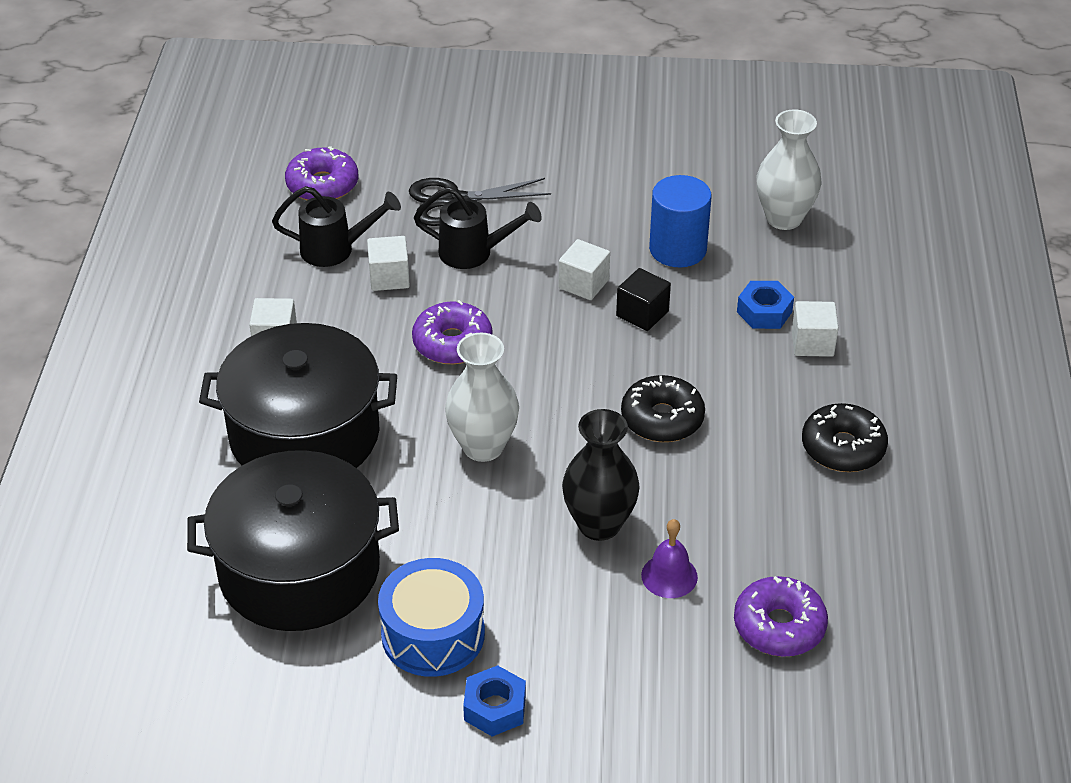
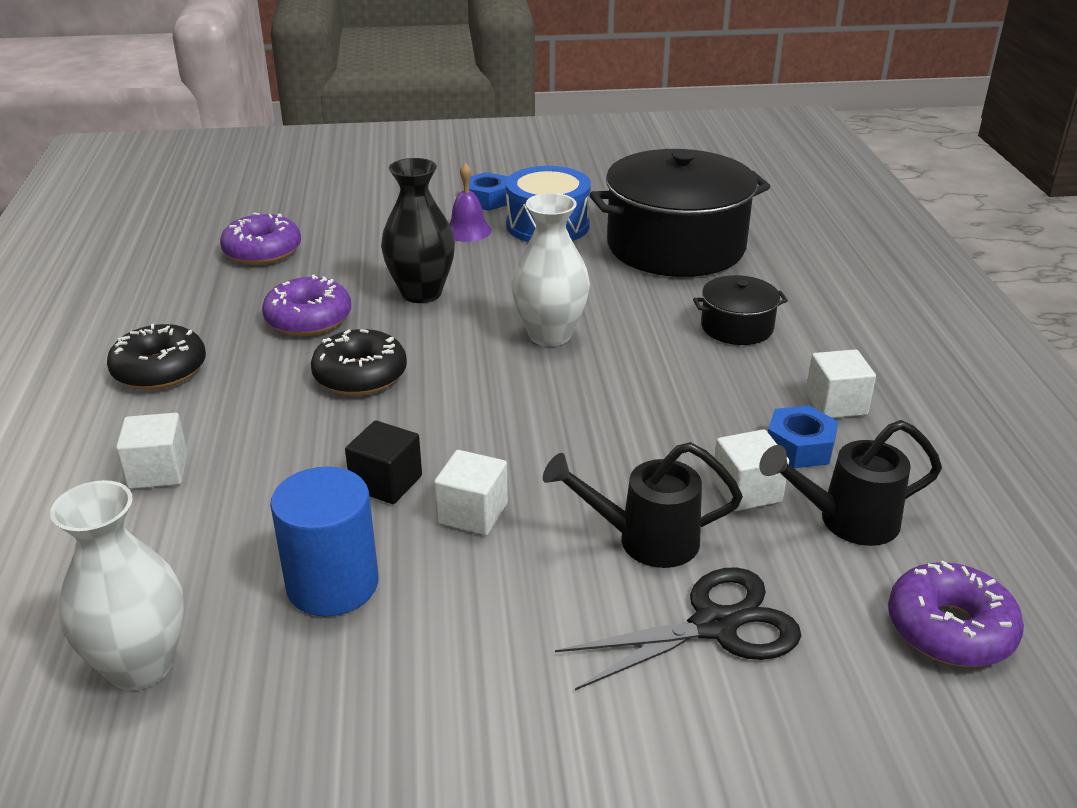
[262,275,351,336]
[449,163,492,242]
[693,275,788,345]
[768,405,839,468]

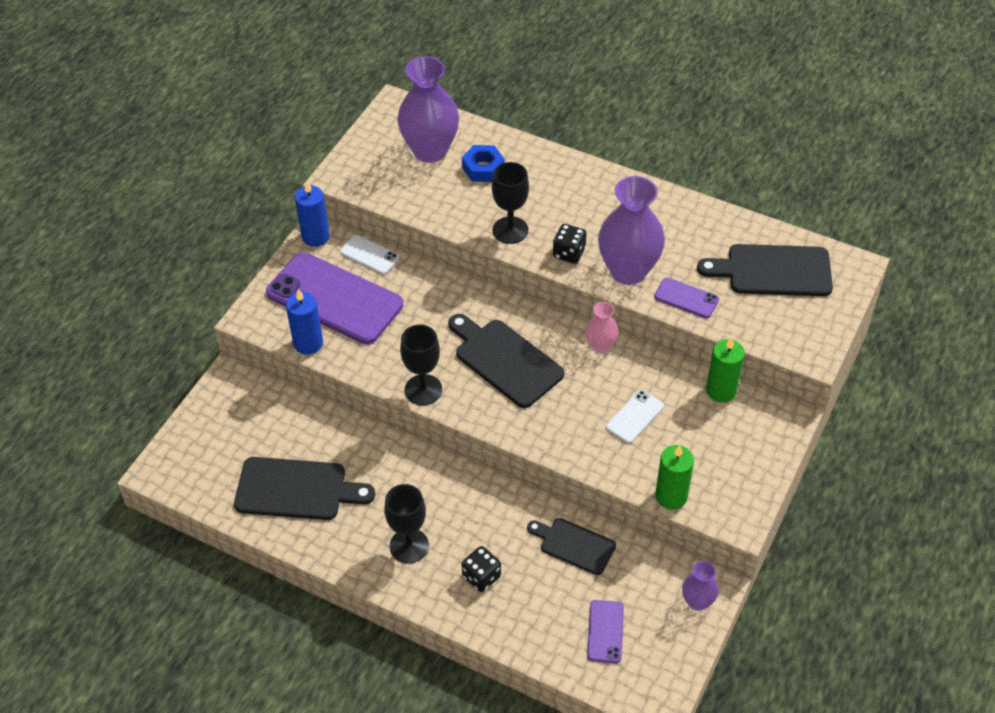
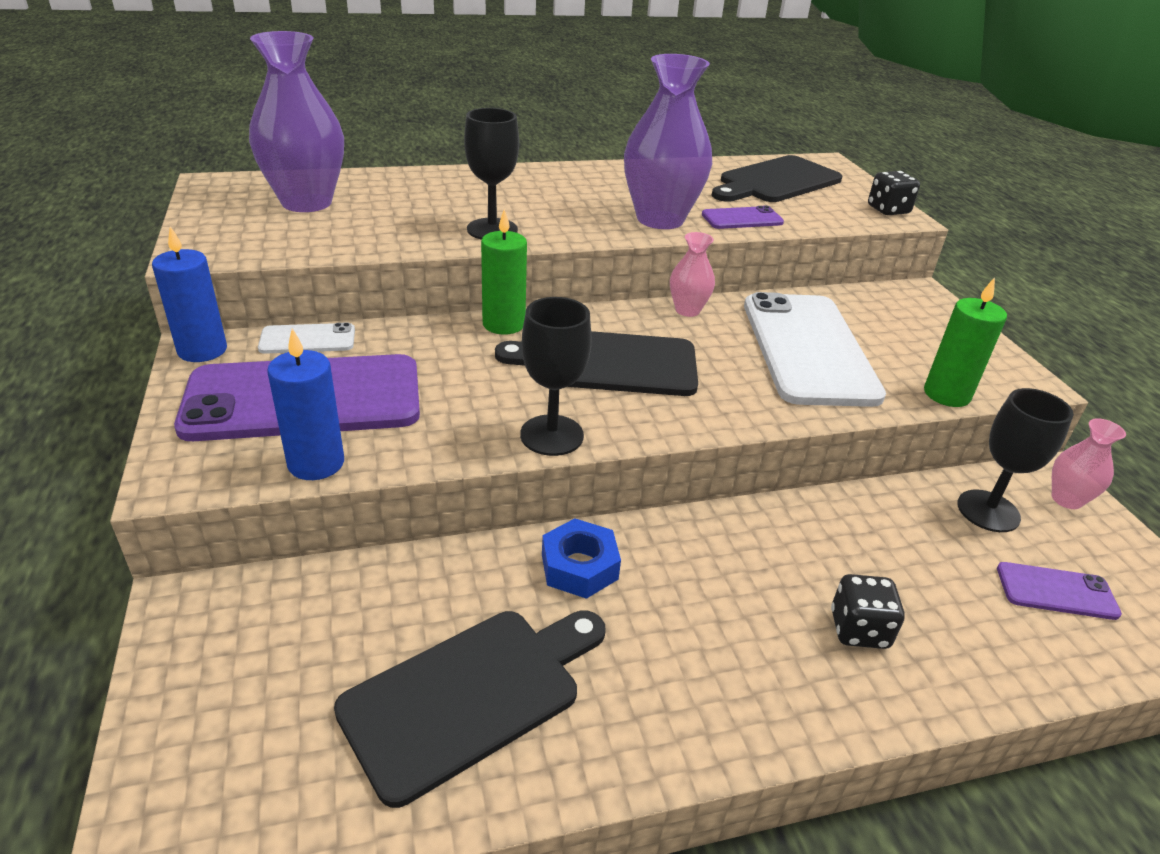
[481,209,527,335]
[542,518,621,599]
[744,292,886,407]
[868,171,920,215]
[957,388,1074,532]
[997,562,1122,620]
[1052,418,1126,509]
[527,518,616,575] (first image)

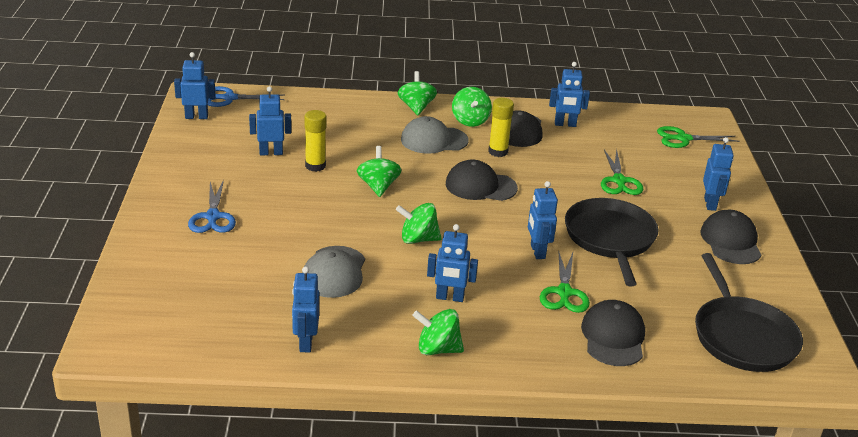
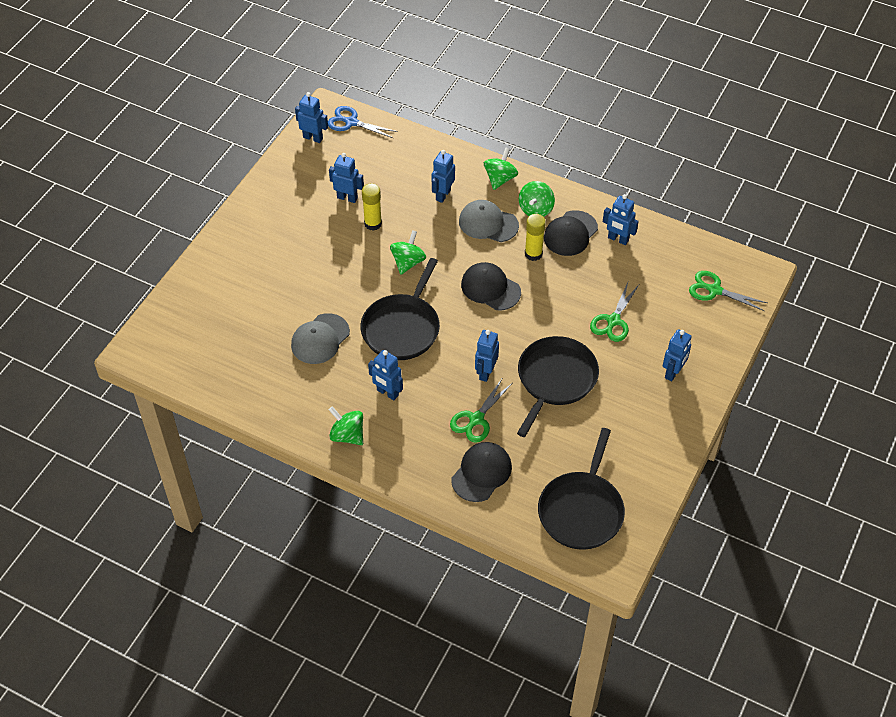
[361,258,440,360]
[432,150,455,203]
[188,180,236,233] (first image)
[700,210,761,264] (first image)

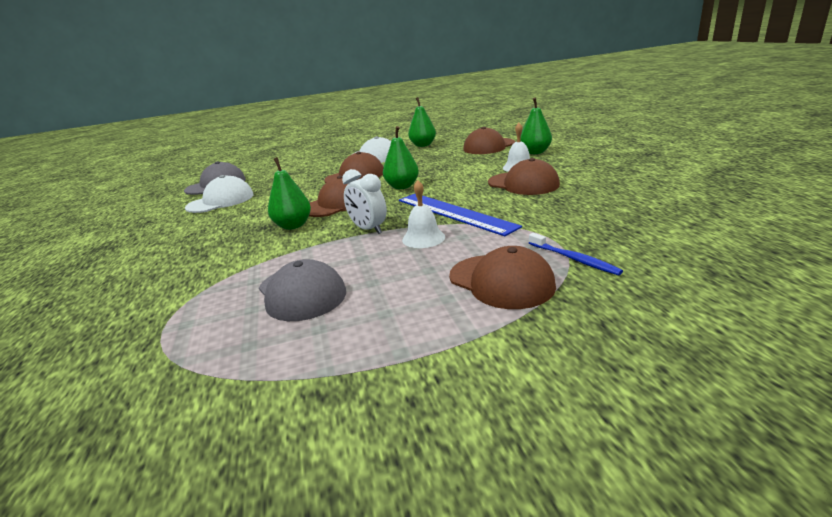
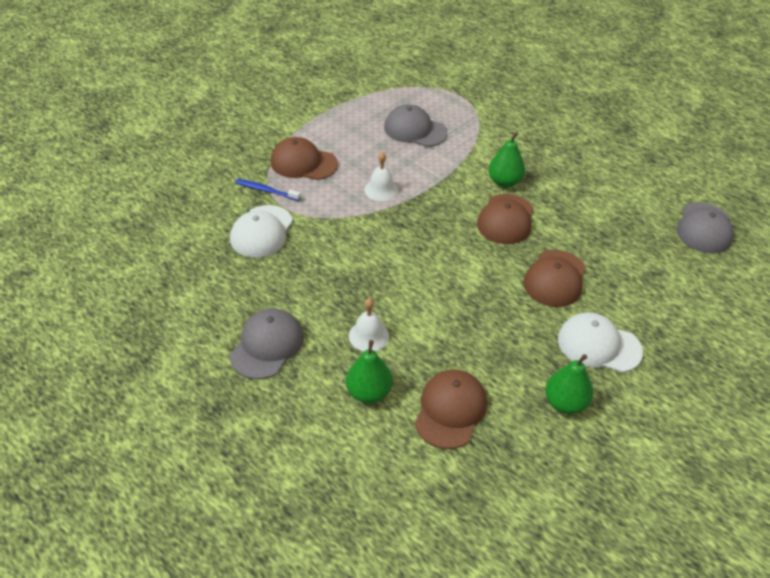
[230,205,293,258]
[230,308,304,379]
[342,169,387,234] (first image)
[383,126,419,189] (first image)
[399,194,522,236] (first image)
[488,158,560,195] (first image)

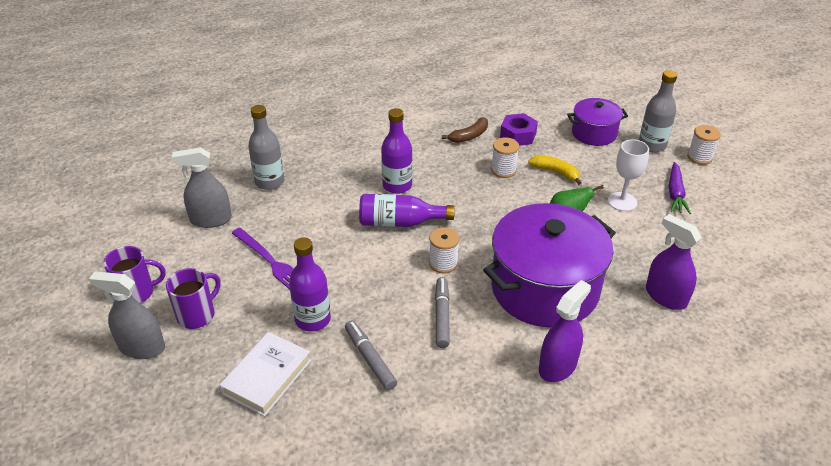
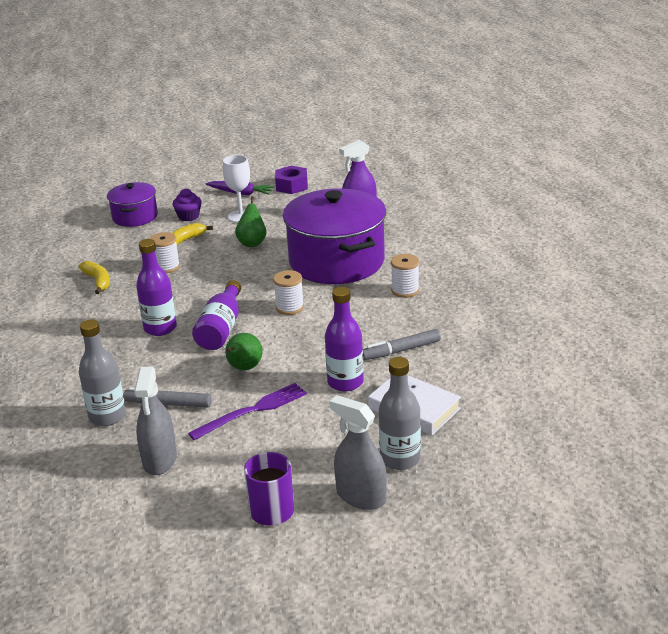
[79,261,110,294]
[123,387,212,408]
[173,189,201,221]
[225,333,262,370]
[275,166,308,194]
[329,395,387,510]
[379,357,421,470]
[391,254,419,298]
[166,268,221,329] (first image)
[539,280,591,382] (first image)

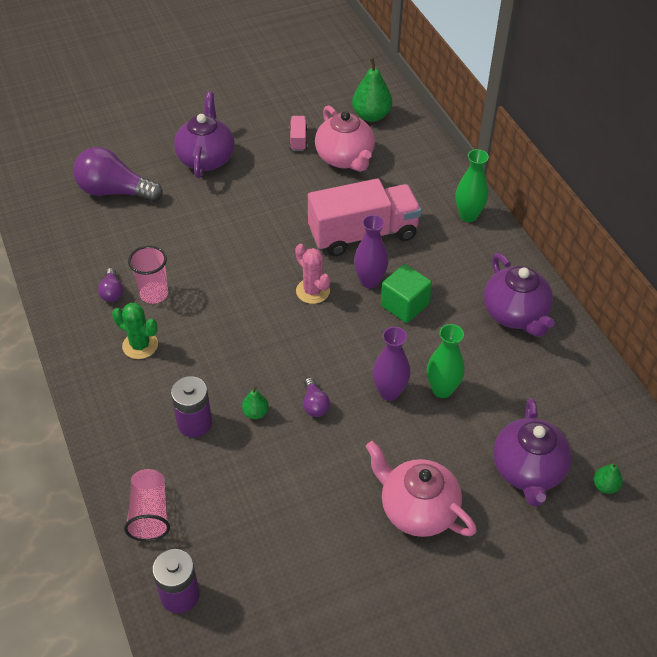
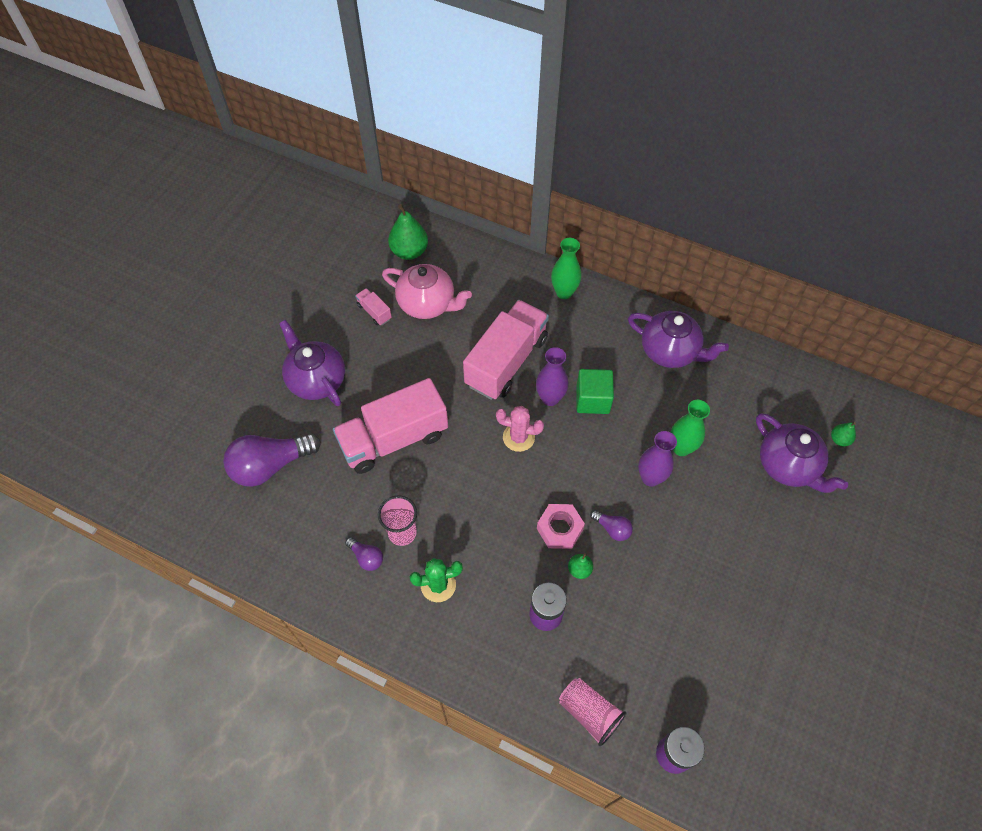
[333,378,448,474]
[537,504,585,549]
[366,441,477,537] (first image)

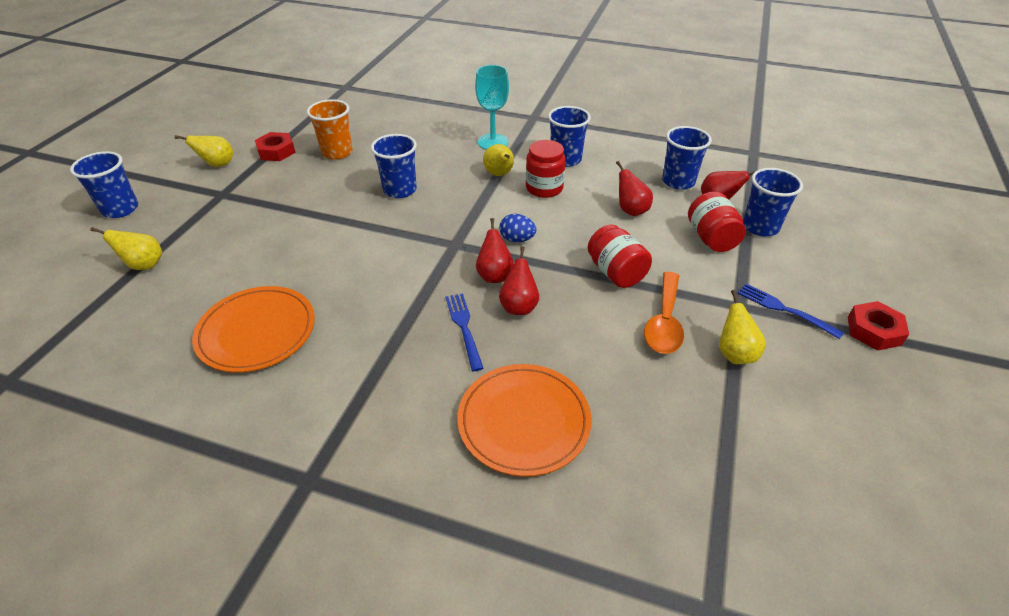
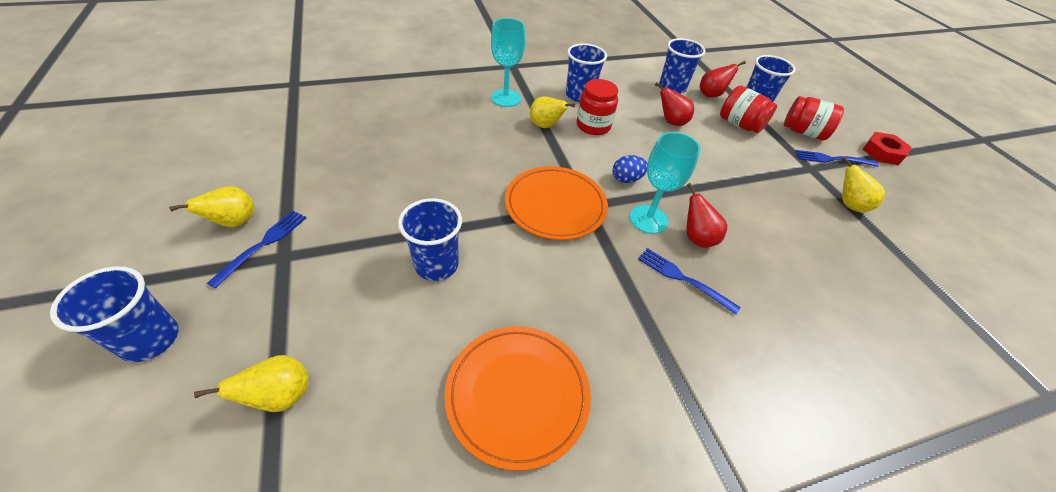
[207,210,306,289]
[398,198,462,281]
[505,166,608,240]
[630,132,700,234]
[784,96,844,141]
[255,132,296,161] (first image)
[307,99,353,160] (first image)
[644,272,684,354] (first image)

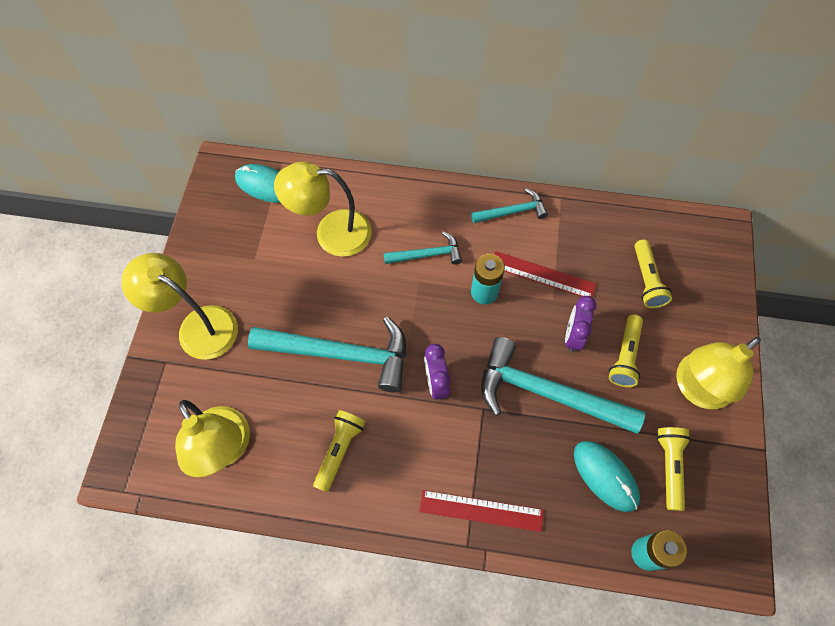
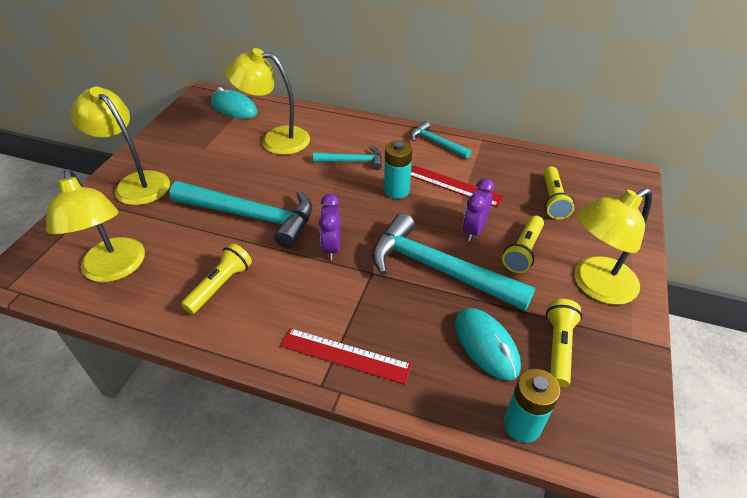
[410,121,471,159]

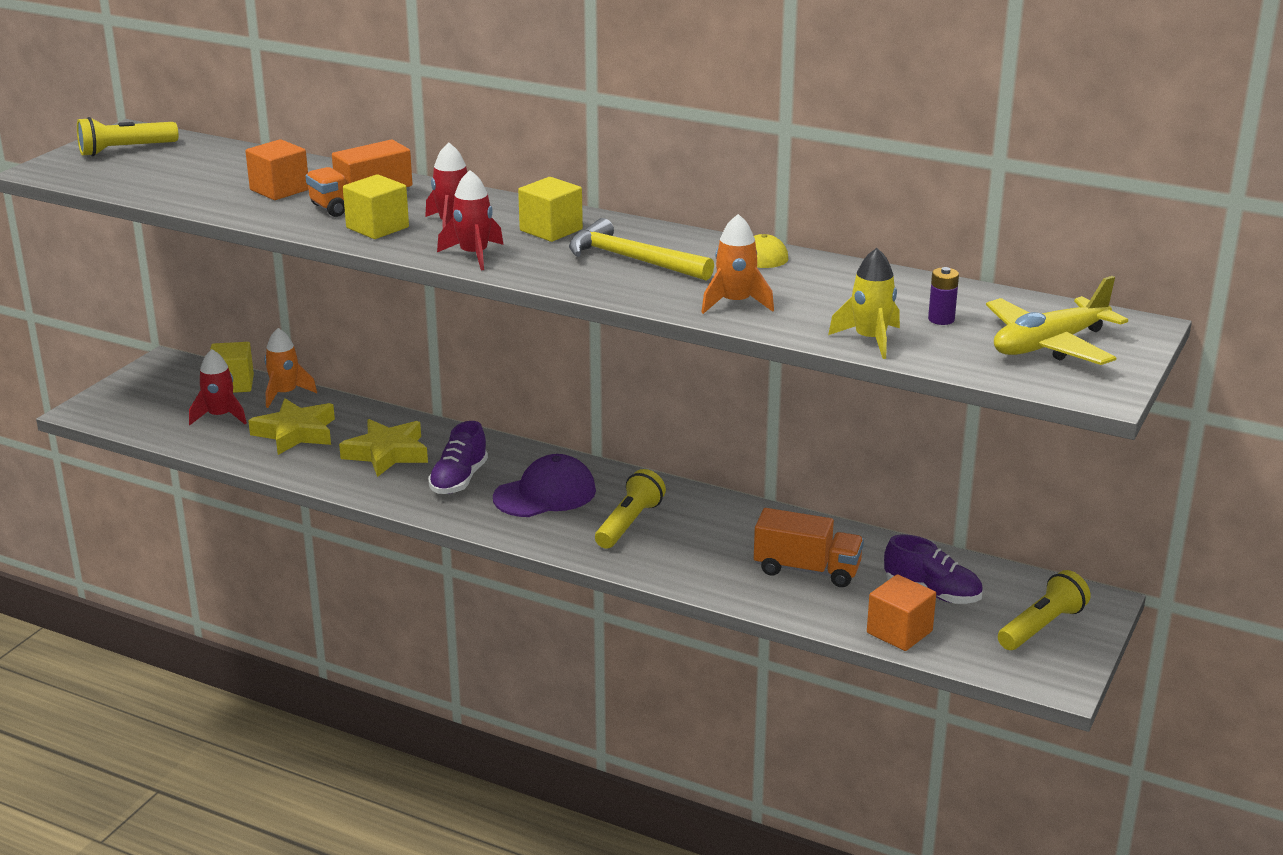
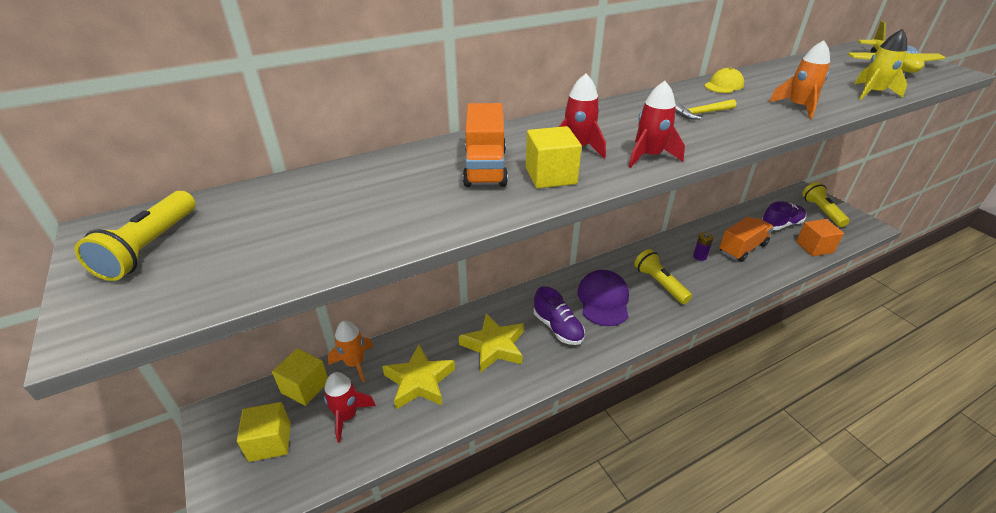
[237,402,291,462]
[675,99,736,120]
[693,232,713,261]
[245,139,309,200] (first image)

